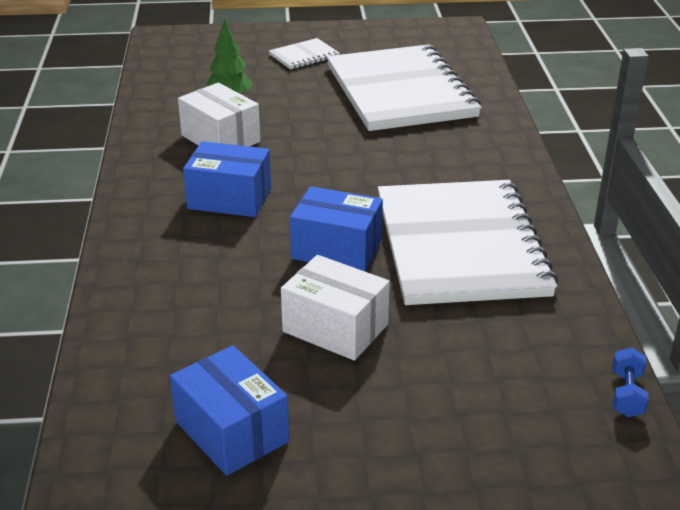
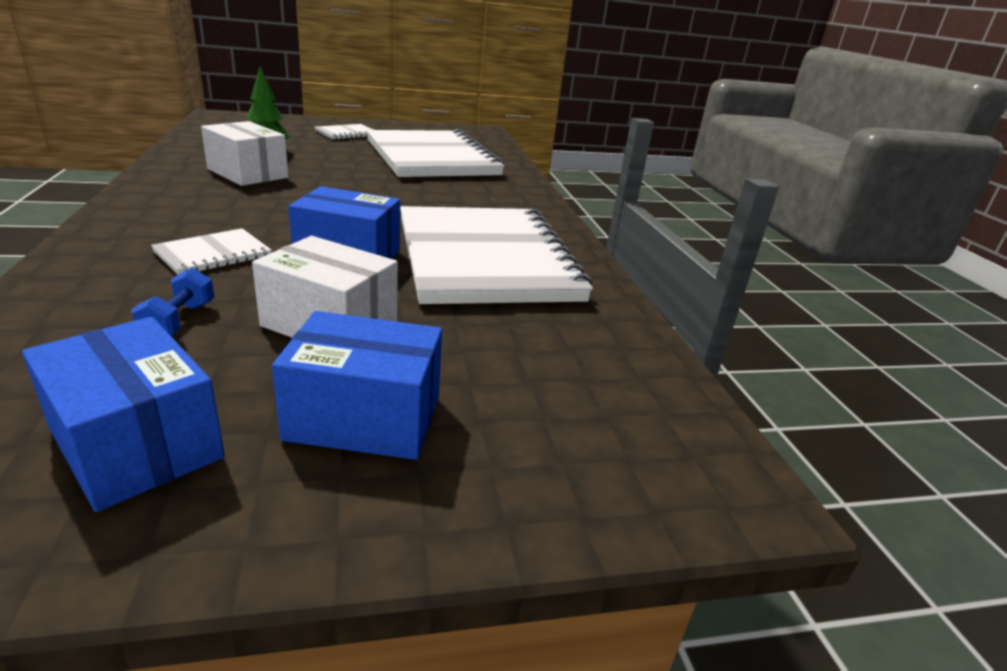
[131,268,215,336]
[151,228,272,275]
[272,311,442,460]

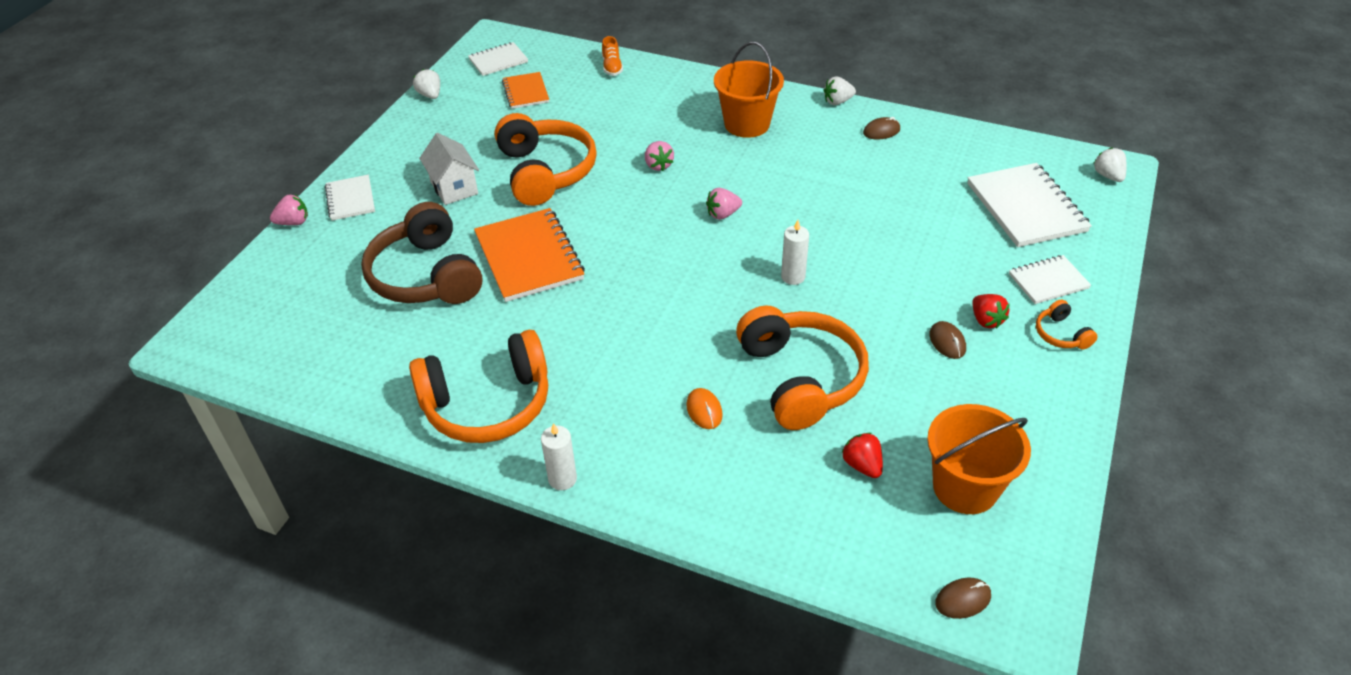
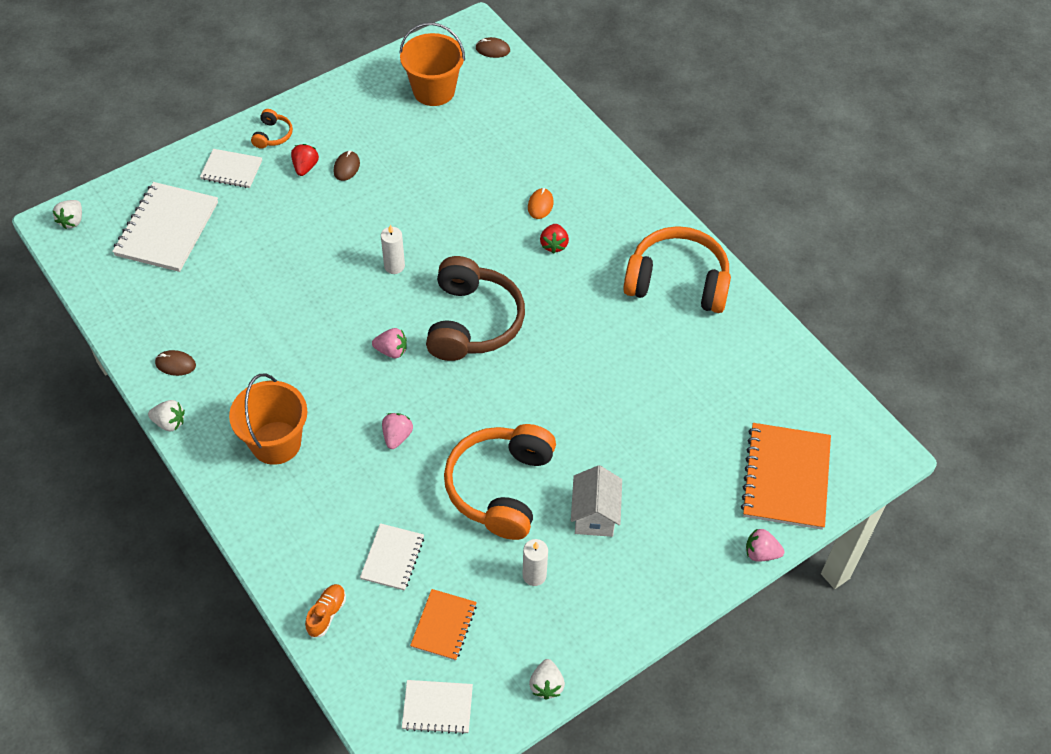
[360,523,424,591]
[426,256,525,361]
[522,539,548,586]
[540,224,569,254]
[741,423,831,530]
[736,305,869,430] (first image)

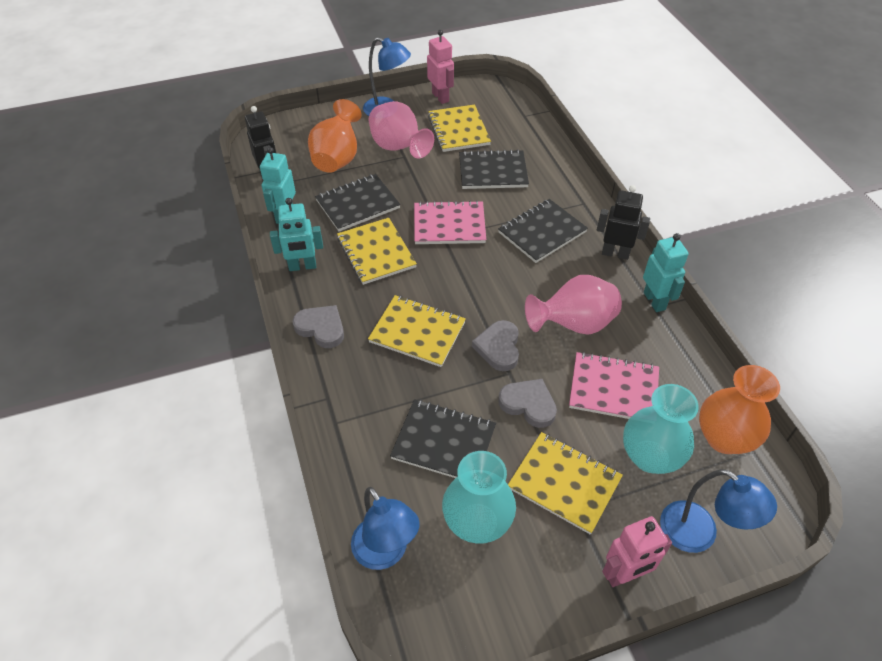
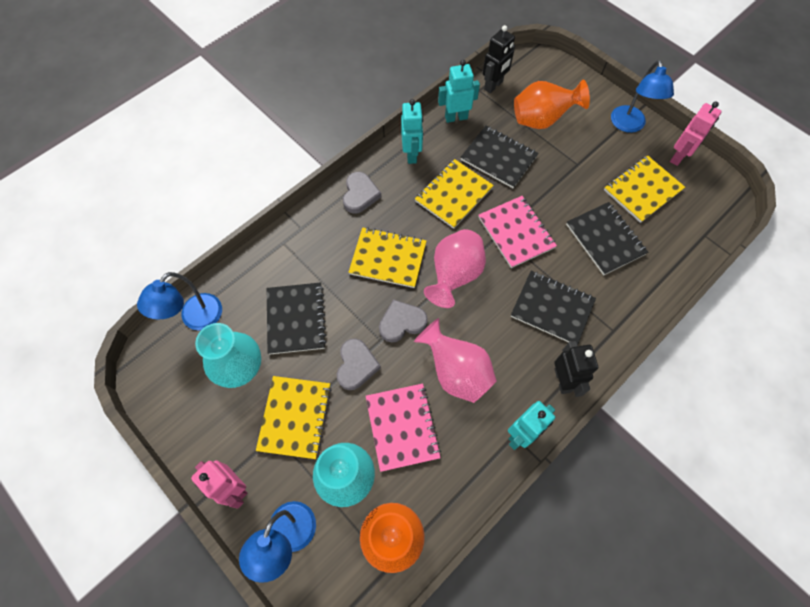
[348,227,426,288]
[401,99,423,164]
[424,229,486,308]

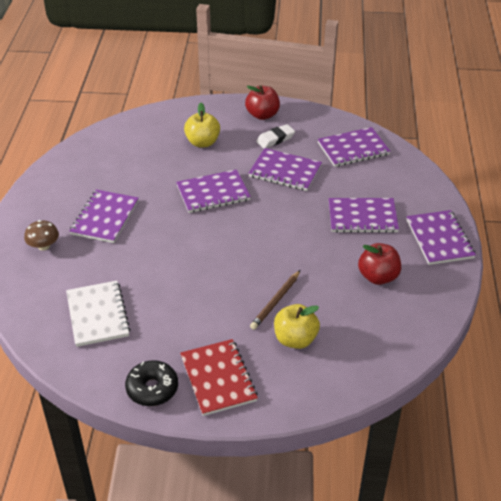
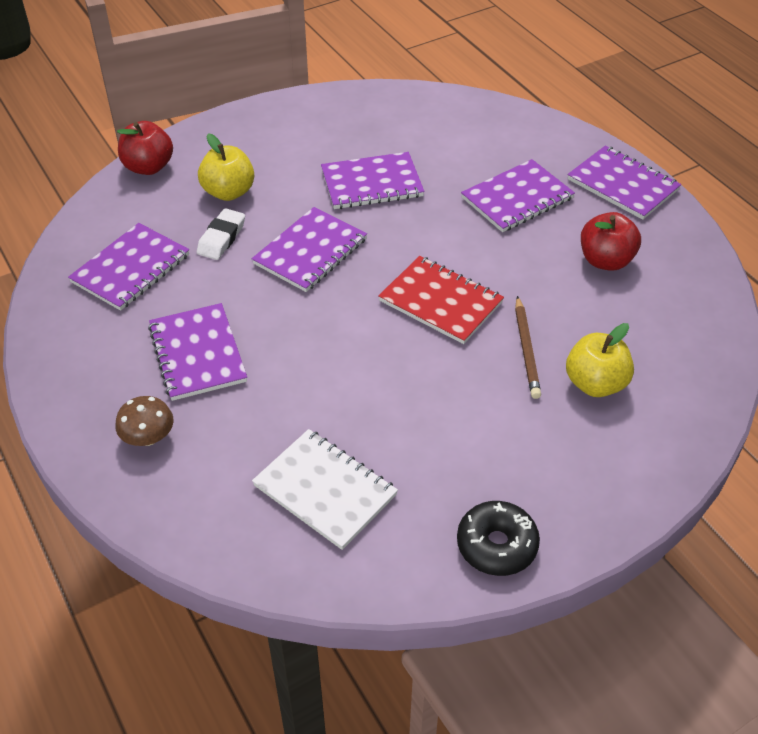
[68,223,189,311]
[117,121,173,175]
[197,208,245,260]
[378,256,504,344]

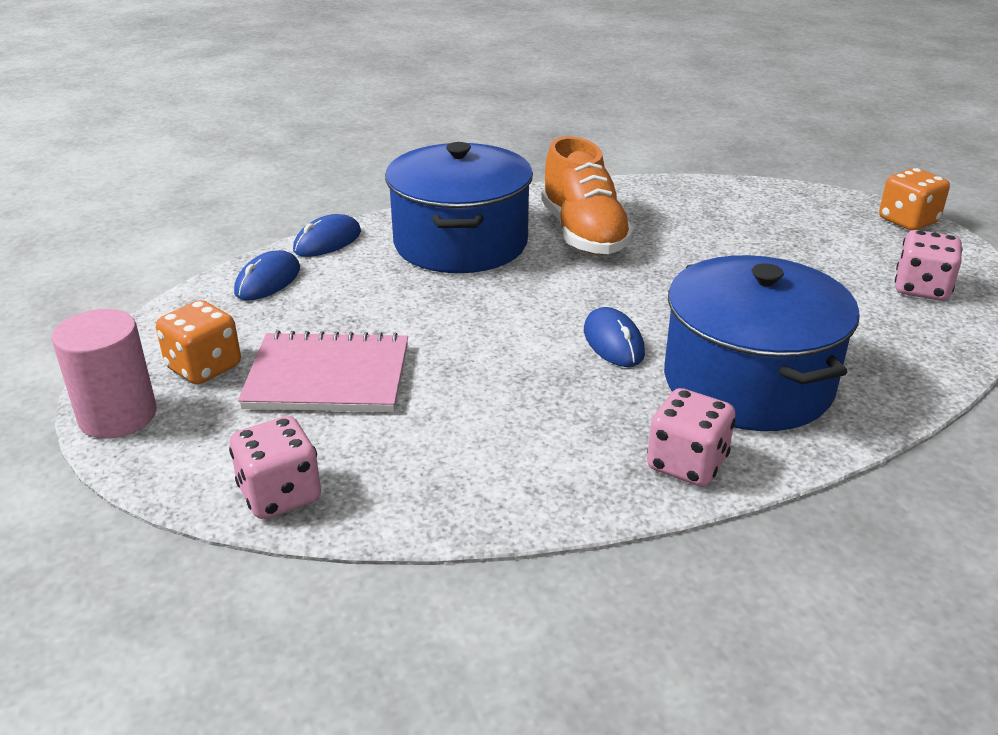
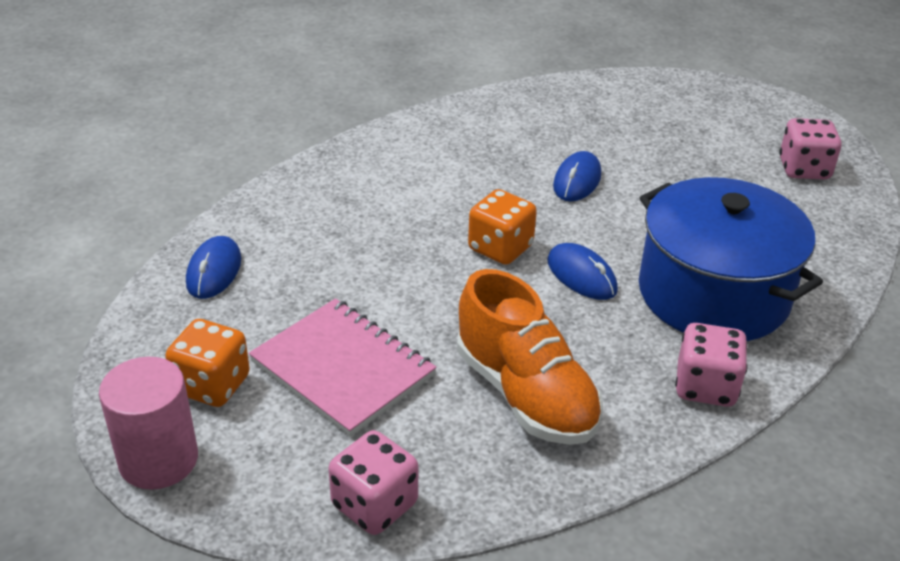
[249,298,437,437]
[457,269,603,445]
[468,189,537,265]
[553,151,601,201]
[385,142,533,273] (first image)

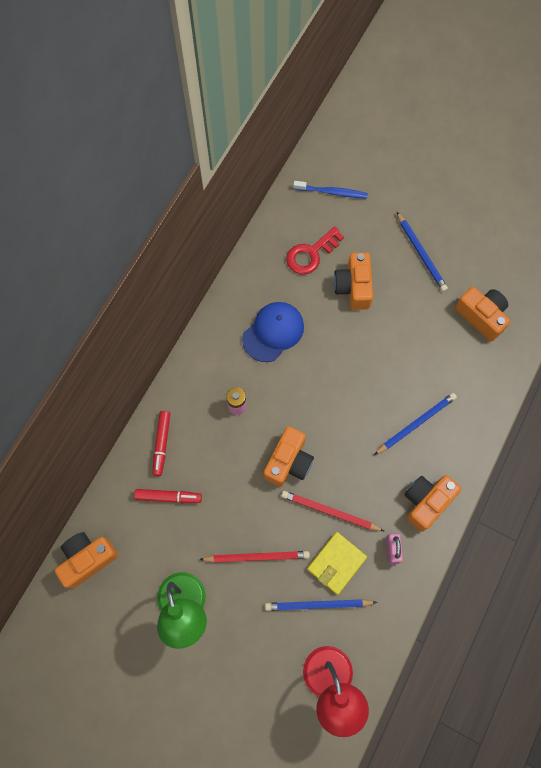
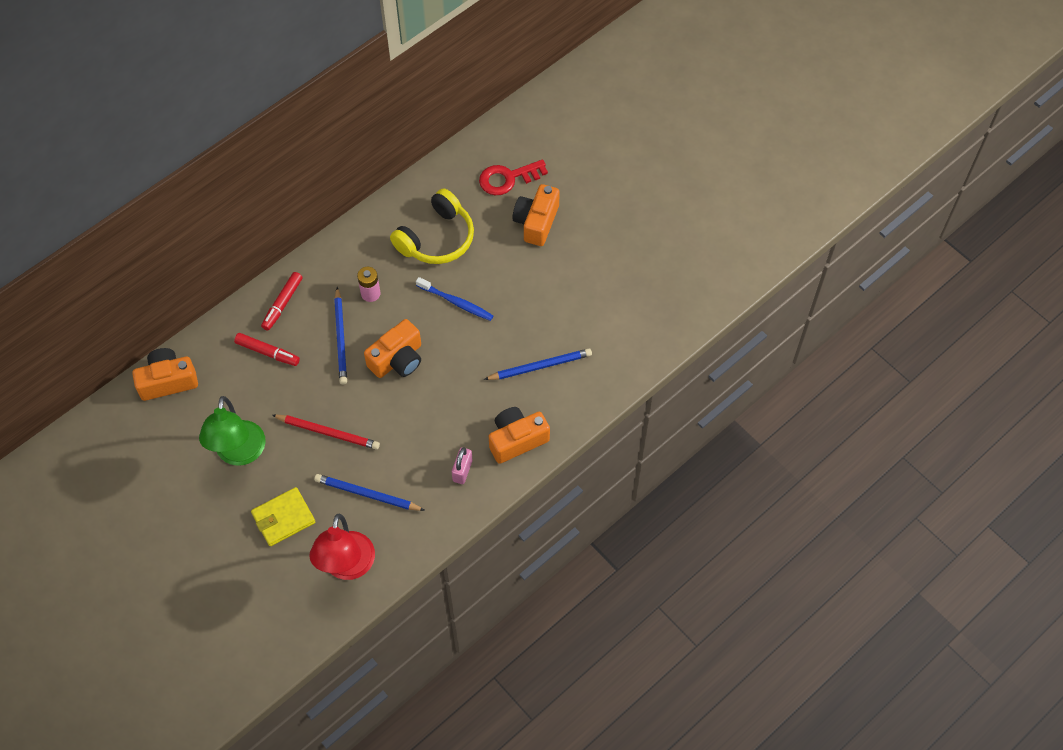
[251,487,315,546]
[334,287,347,384]
[390,188,474,264]
[416,277,493,321]
[281,491,384,531] (first image)
[455,287,511,341] (first image)

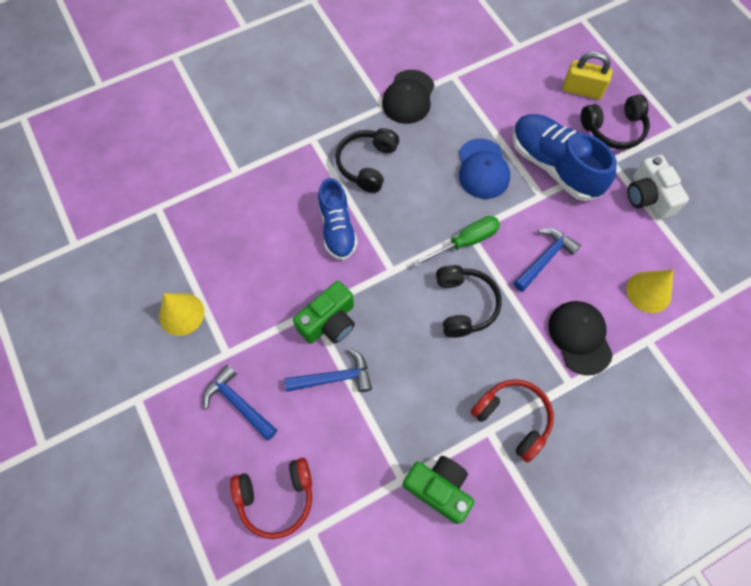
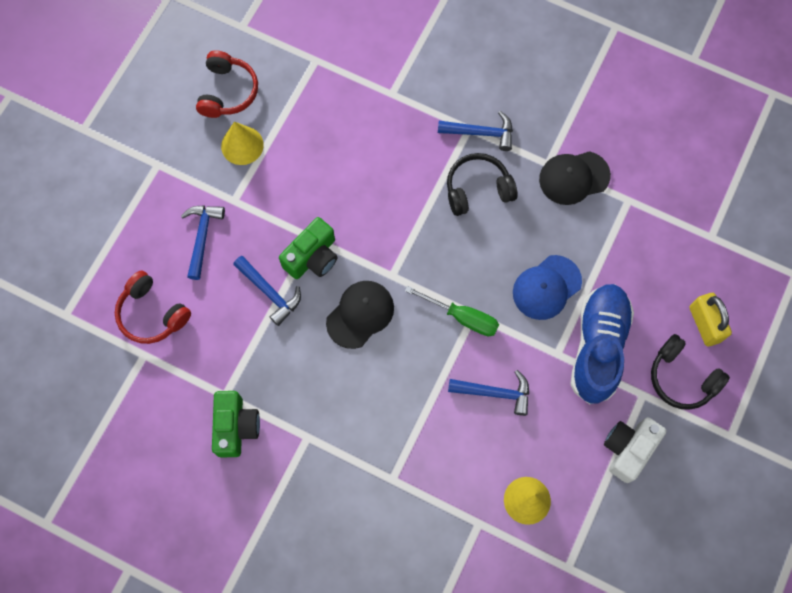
[196,50,258,118]
[279,217,338,279]
[326,281,394,349]
[438,111,513,151]
[318,178,358,260] (first image)
[436,265,502,338] (first image)

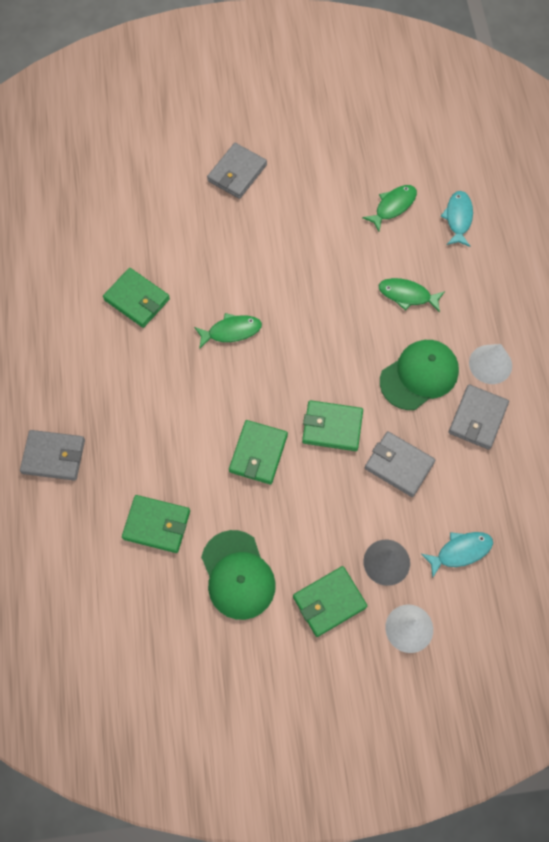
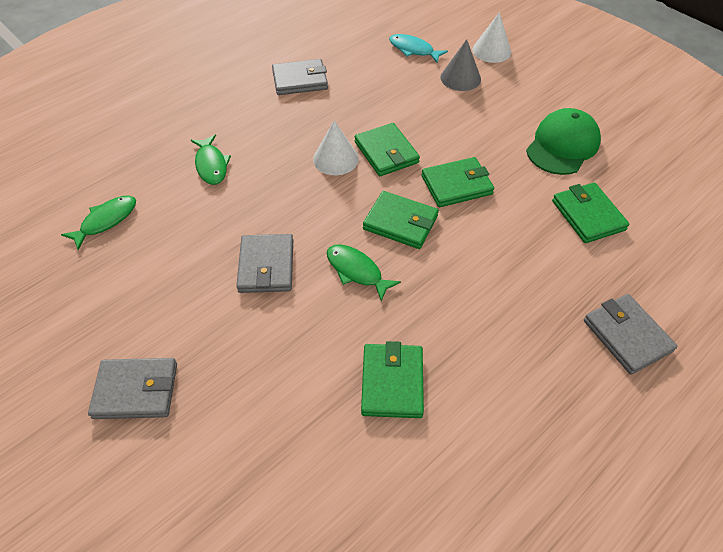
[61,195,136,250]
[236,234,293,293]
[313,120,359,175]
[363,191,439,249]
[380,340,459,410] (first image)
[441,191,473,247] (first image)

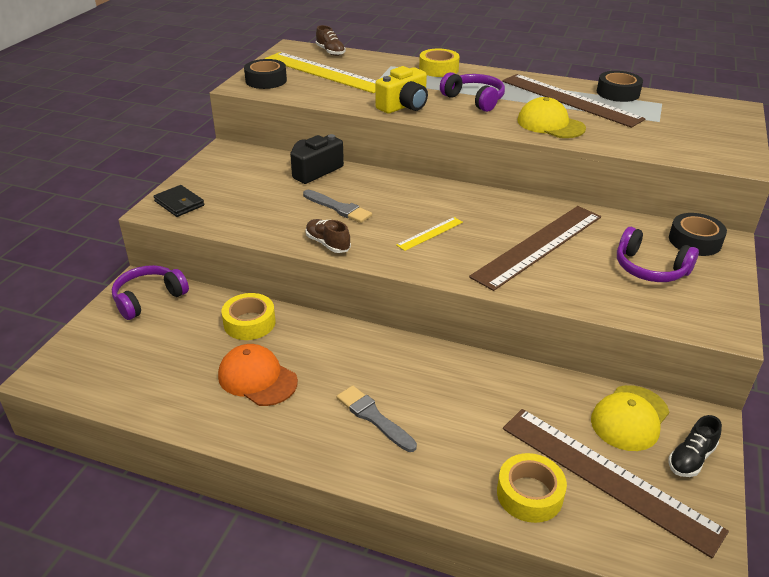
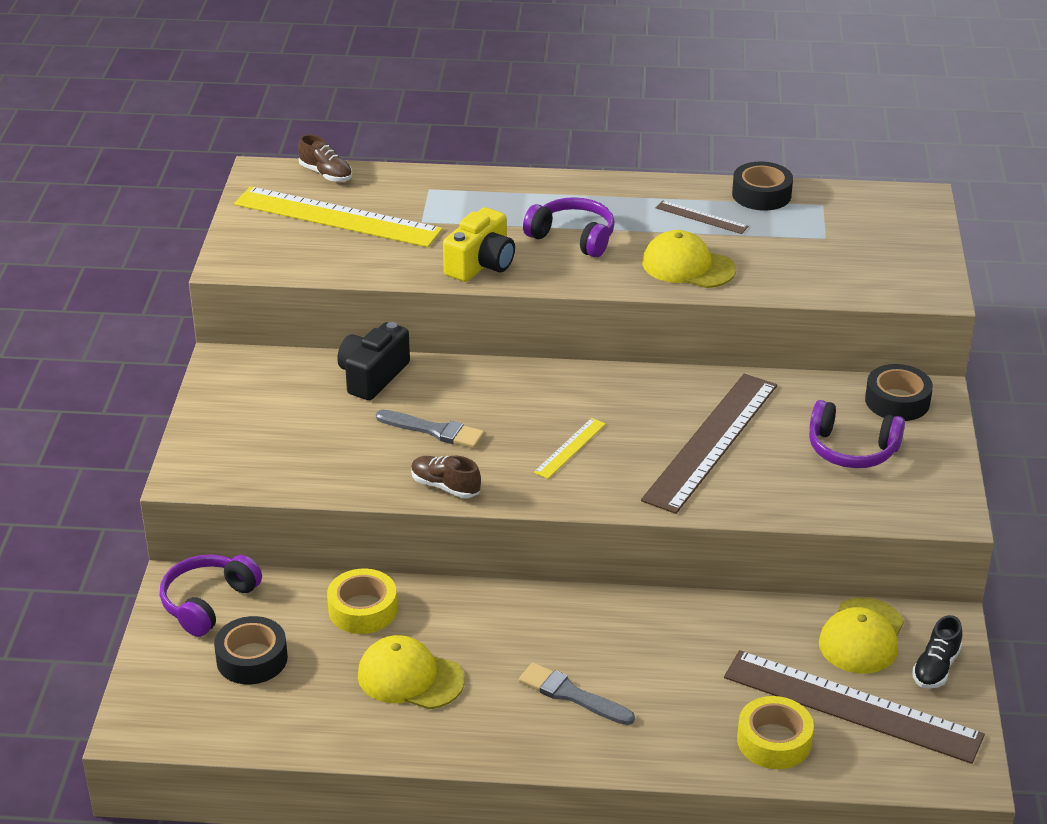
[214,616,288,684]
[358,635,464,709]
[655,200,748,234]
[154,185,204,217] (first image)
[419,48,460,77] (first image)

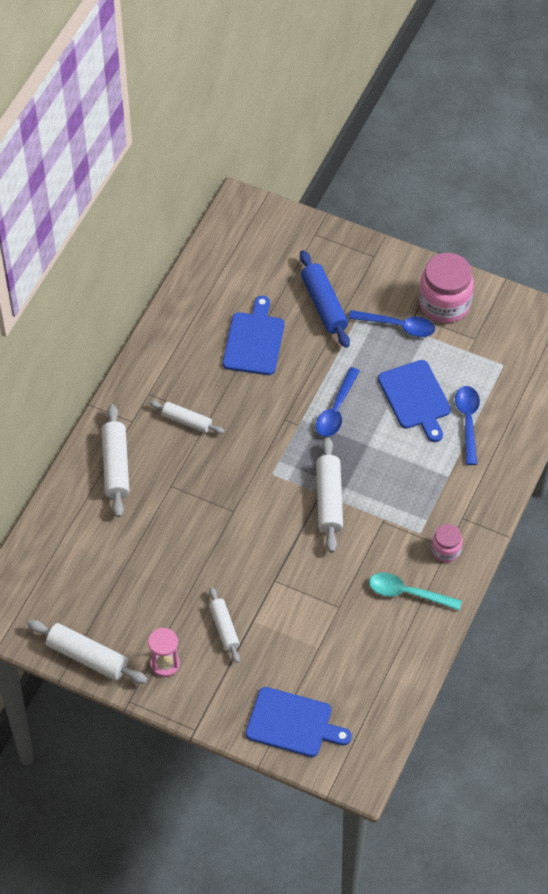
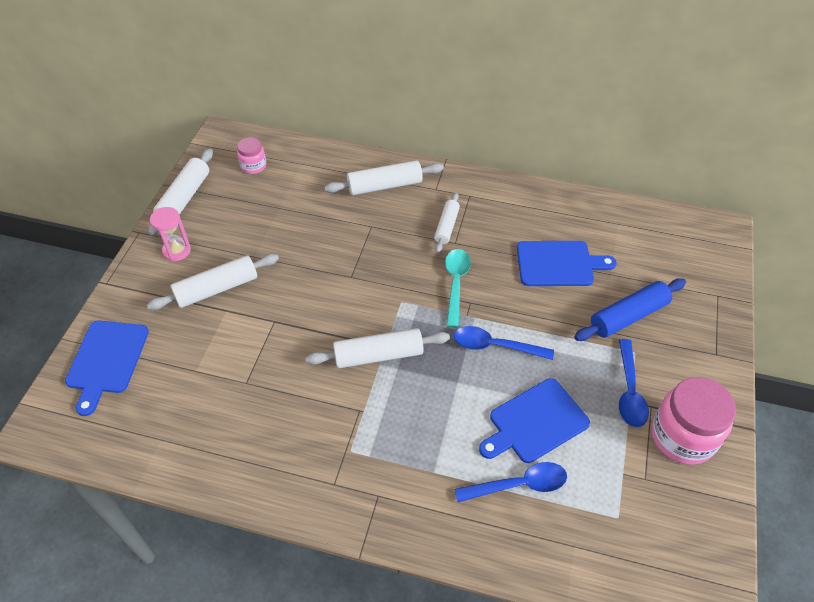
[147,254,279,310]
[237,137,266,174]
[445,249,471,328]

